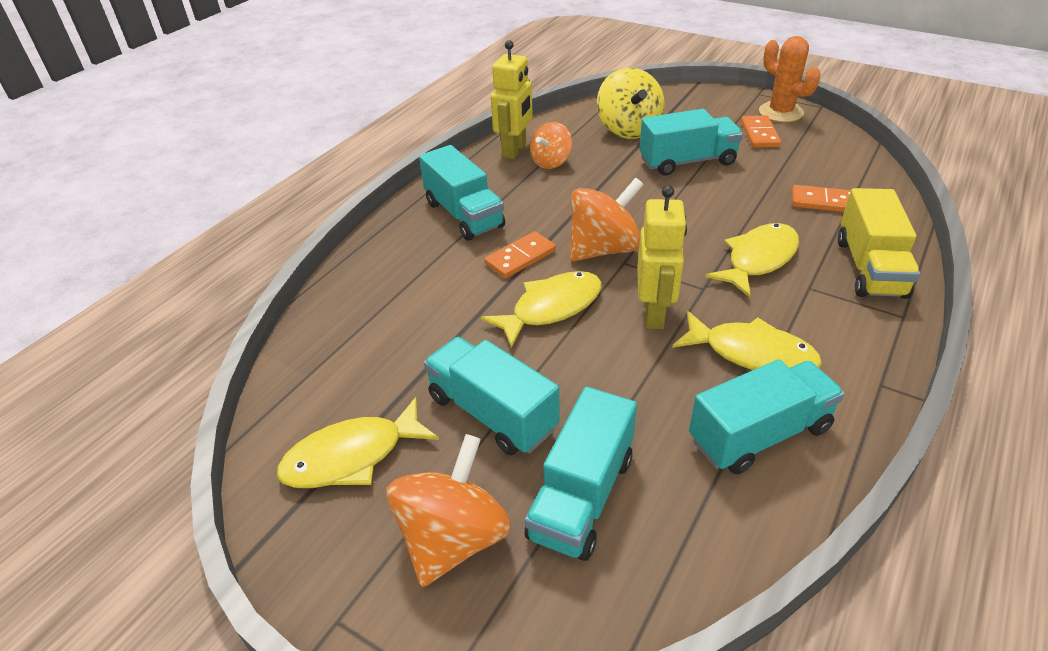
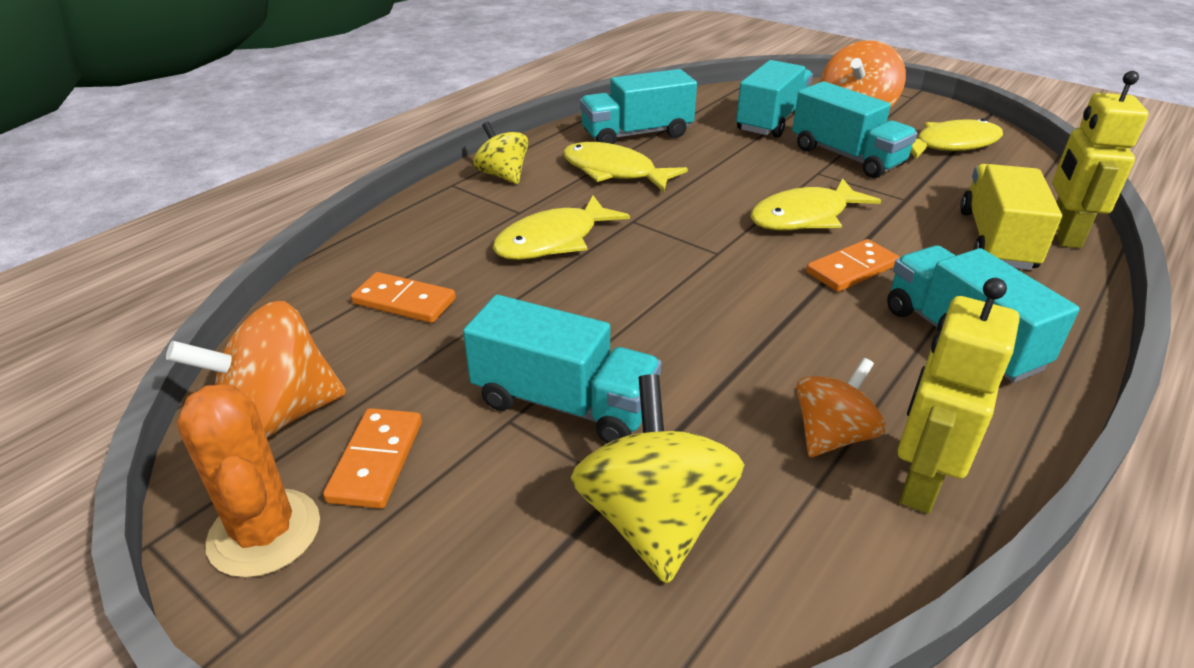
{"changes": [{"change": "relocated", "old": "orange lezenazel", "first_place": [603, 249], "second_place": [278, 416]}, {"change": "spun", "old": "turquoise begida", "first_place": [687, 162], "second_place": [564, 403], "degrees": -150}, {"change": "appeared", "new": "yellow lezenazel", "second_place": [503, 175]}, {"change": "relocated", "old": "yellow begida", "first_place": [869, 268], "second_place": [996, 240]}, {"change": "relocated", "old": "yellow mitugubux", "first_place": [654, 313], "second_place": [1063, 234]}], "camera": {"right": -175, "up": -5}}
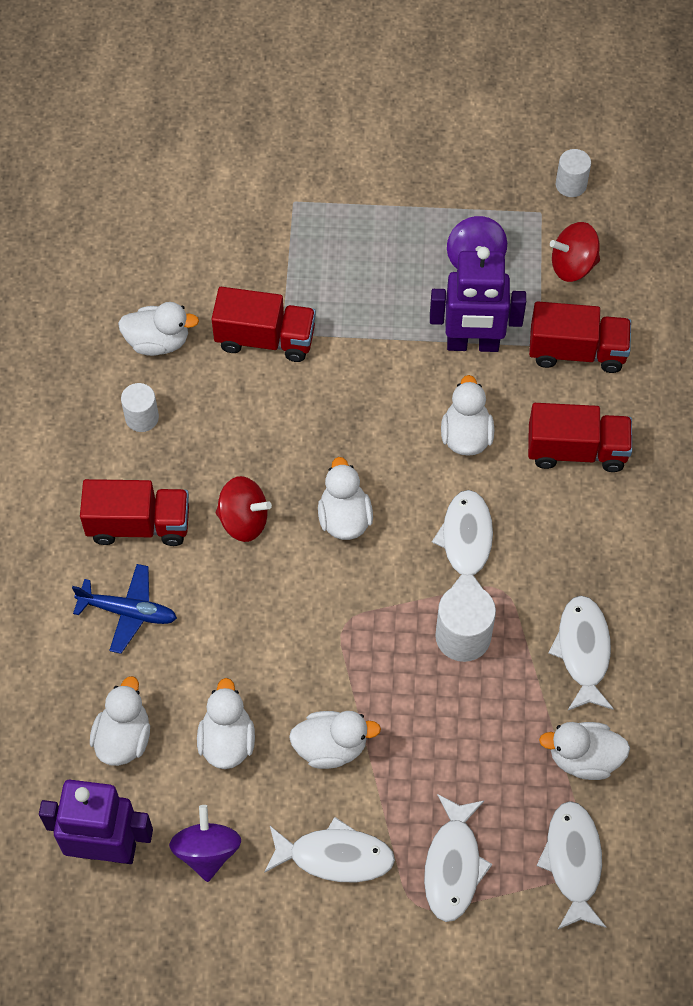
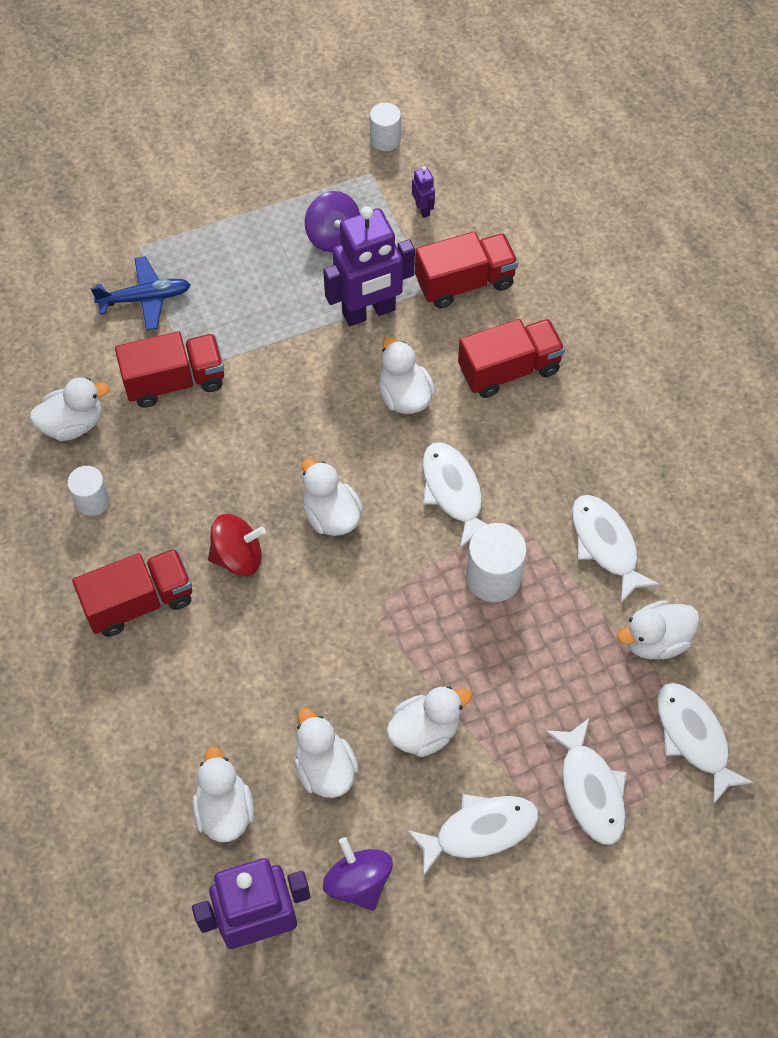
{"changes": [{"change": "relocated", "old": "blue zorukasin", "first_place": [128, 612], "second_place": [145, 298]}, {"change": "exchanged", "old": "red lezenazel", "new": "purple mitugubux", "first_place": [573, 265], "second_place": [423, 209]}], "camera": {"right": -25, "up": 0}}
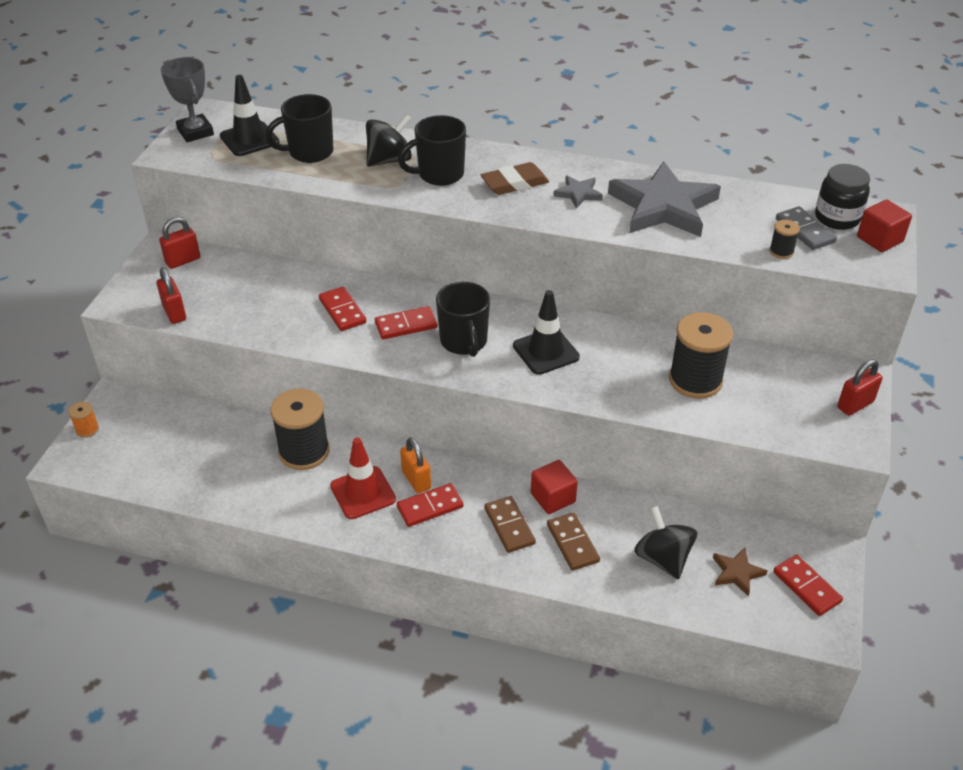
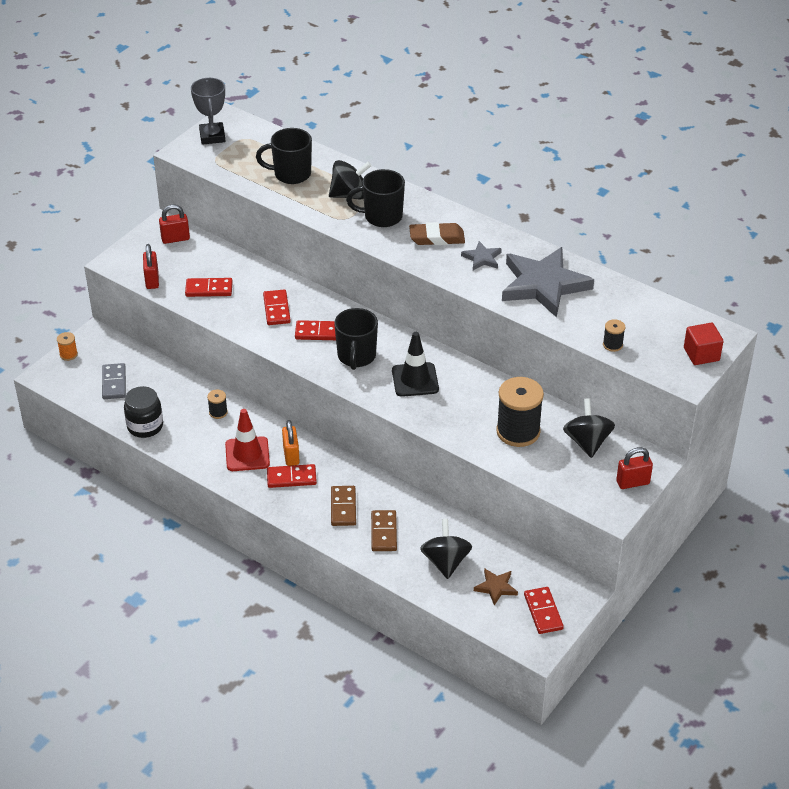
{"changes": [{"change": "relocated", "old": "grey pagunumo", "first_place": [804, 231], "second_place": [114, 383]}, {"change": "relocated", "old": "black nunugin", "first_place": [837, 218], "second_place": [145, 426]}, {"change": "appeared", "new": "red pagunumo", "second_place": [209, 289]}, {"change": "size", "old": "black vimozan", "first_place": [304, 451], "second_place": [218, 412], "factor": 0.45}, {"change": "appeared", "new": "black lezenazel", "second_place": [587, 442]}, {"change": "missing", "old": "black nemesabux", "first_place": [249, 139]}, {"change": "missing", "old": "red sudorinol", "first_place": [553, 498]}], "camera": {"right": 20, "up": 0}}
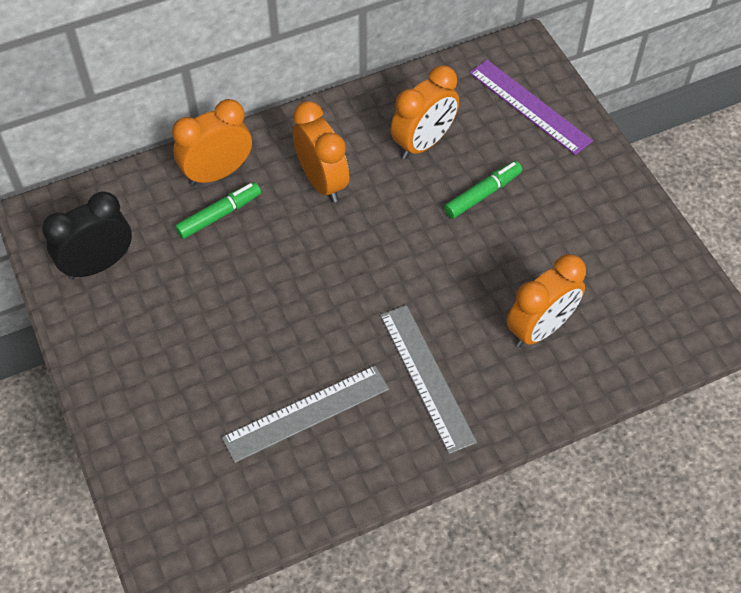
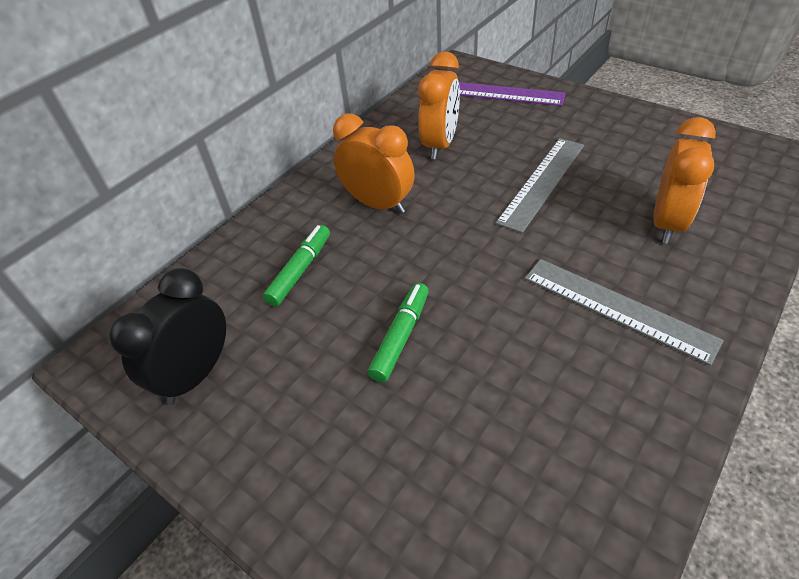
{"changes": [{"change": "relocated", "old": "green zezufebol", "first_place": [482, 194], "second_place": [401, 336]}, {"change": "relocated", "old": "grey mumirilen", "first_place": [306, 413], "second_place": [542, 182]}, {"change": "missing", "old": "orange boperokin", "first_place": [217, 173]}], "camera": {"right": -25, "up": -10}}
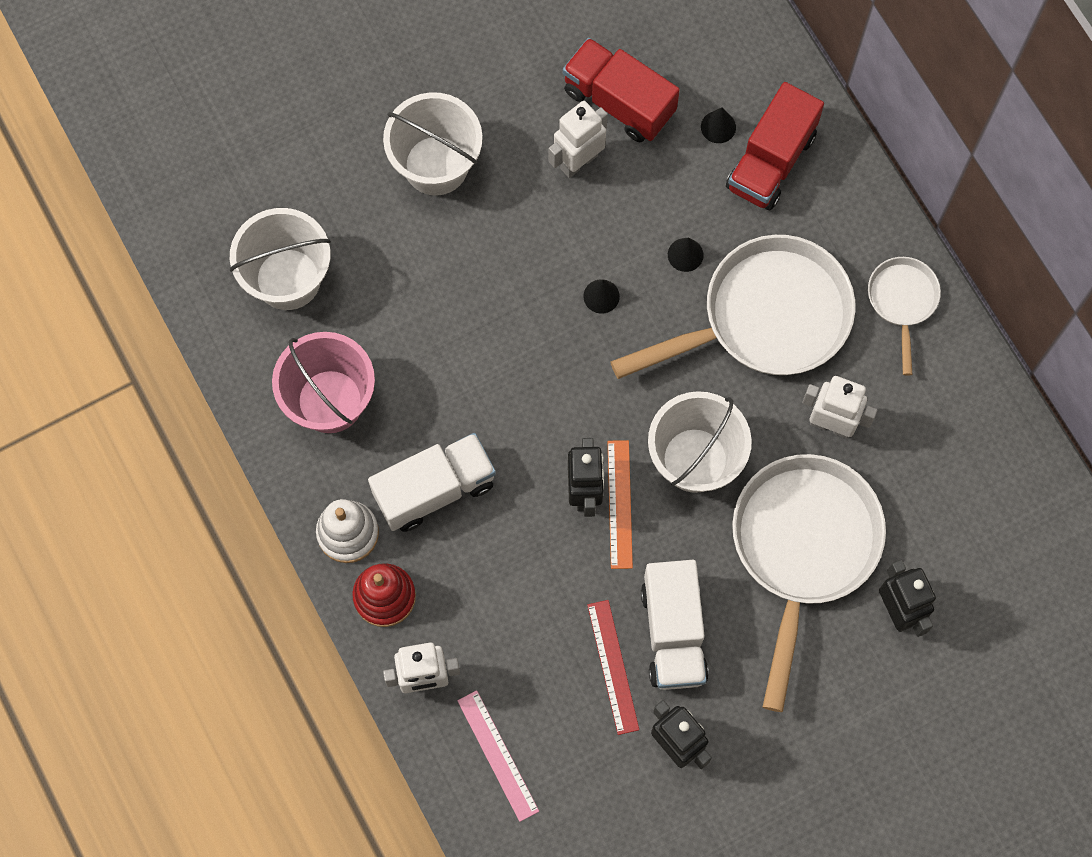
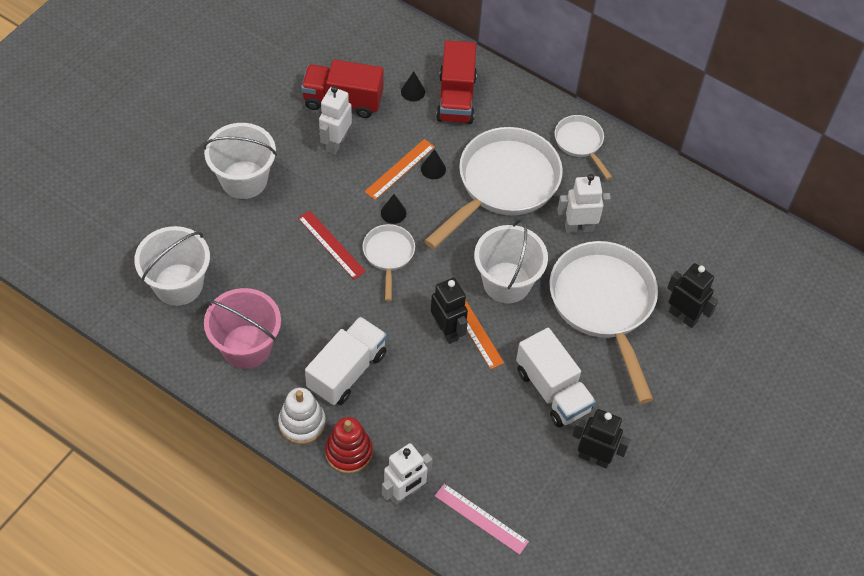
{"changes": [{"change": "relocated", "old": "red mumirilen", "first_place": [612, 667], "second_place": [331, 244]}, {"change": "appeared", "new": "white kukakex", "second_place": [388, 255]}, {"change": "appeared", "new": "orange mumirilen", "second_place": [400, 169]}], "camera": {"right": -30, "up": -15}}
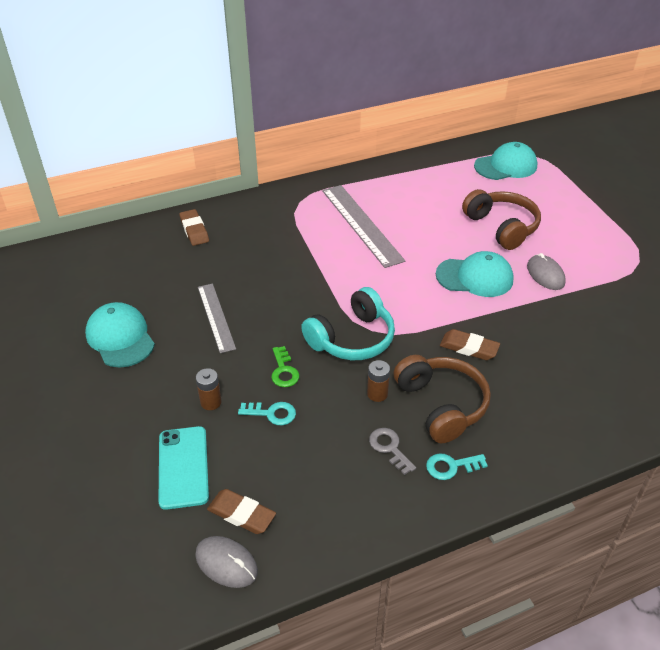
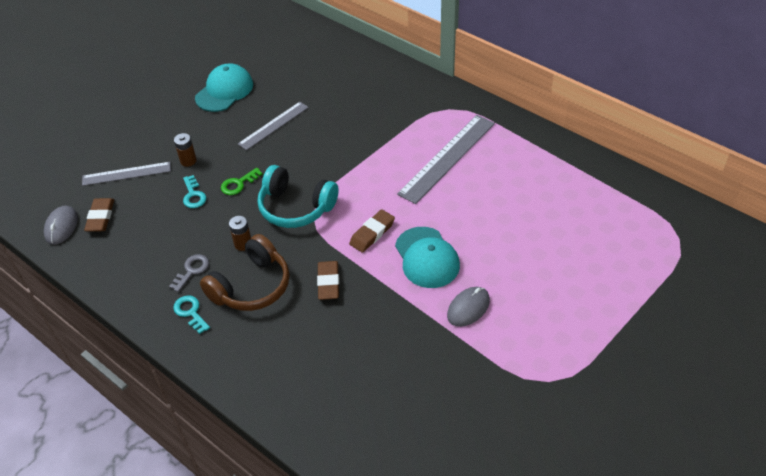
{"changes": [{"change": "exchanged", "old": "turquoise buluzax", "new": "grey mumirilen", "first_place": [183, 467], "second_place": [126, 174]}, {"change": "relocated", "old": "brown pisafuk", "first_place": [194, 230], "second_place": [372, 233]}, {"change": "missing", "old": "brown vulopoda", "first_place": [501, 227]}, {"change": "missing", "old": "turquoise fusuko", "first_place": [506, 166]}], "camera": {"right": 65, "up": 5}}
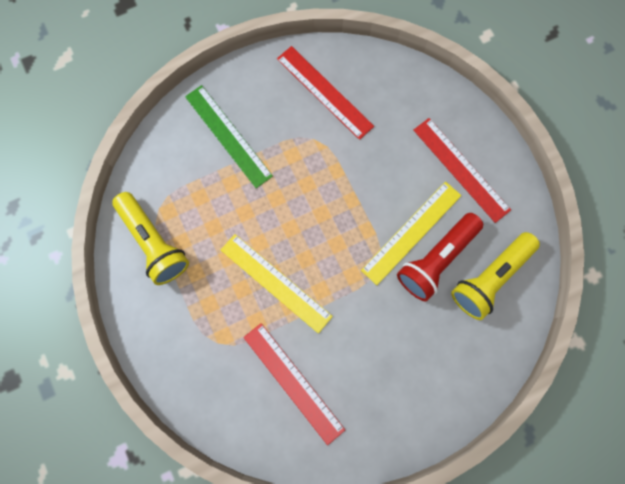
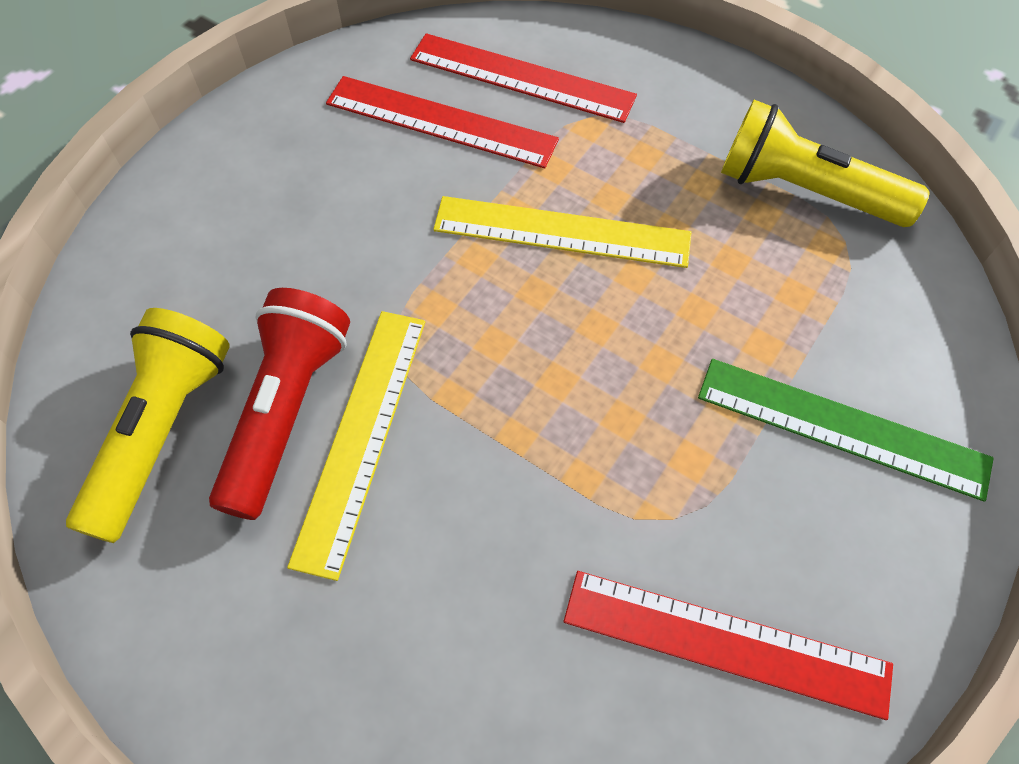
{"changes": [{"change": "relocated", "old": "red mumirilen", "first_place": [461, 169], "second_place": [522, 77]}], "camera": {"right": 150, "up": -15}}
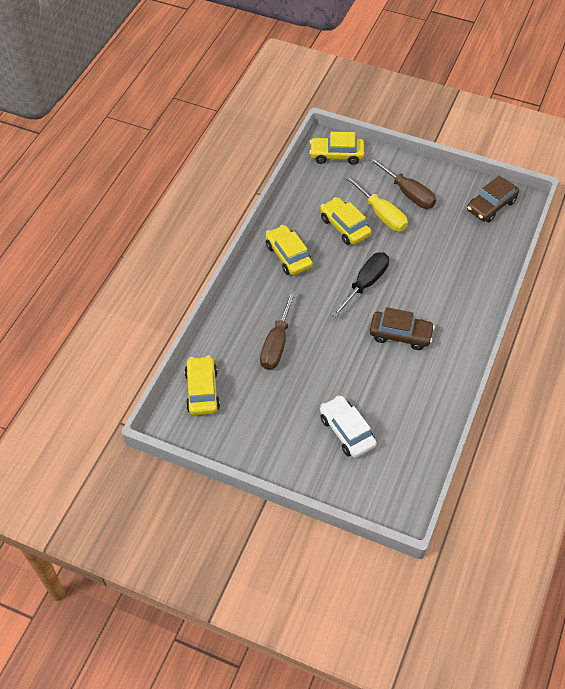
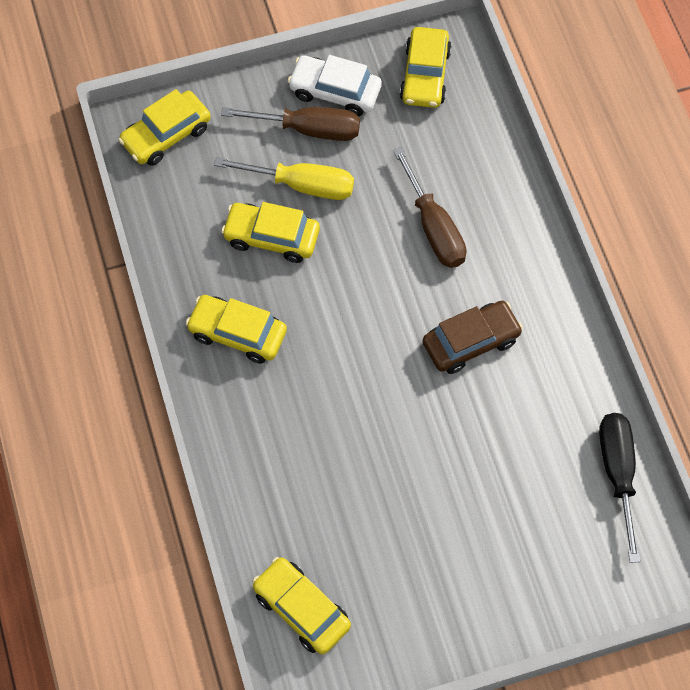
{"changes": [{"change": "relocated", "old": "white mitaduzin", "first_place": [347, 431], "second_place": [335, 91]}, {"change": "relocated", "old": "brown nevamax", "first_place": [277, 343], "second_place": [433, 227]}, {"change": "colour", "old": "brown mitaduzin", "new": "yellow mitaduzin", "first_place": [491, 205], "second_place": [425, 75]}, {"change": "relocated", "old": "black nevamax", "first_place": [365, 284], "second_place": [618, 474]}], "camera": {"right": -40, "up": 10}}
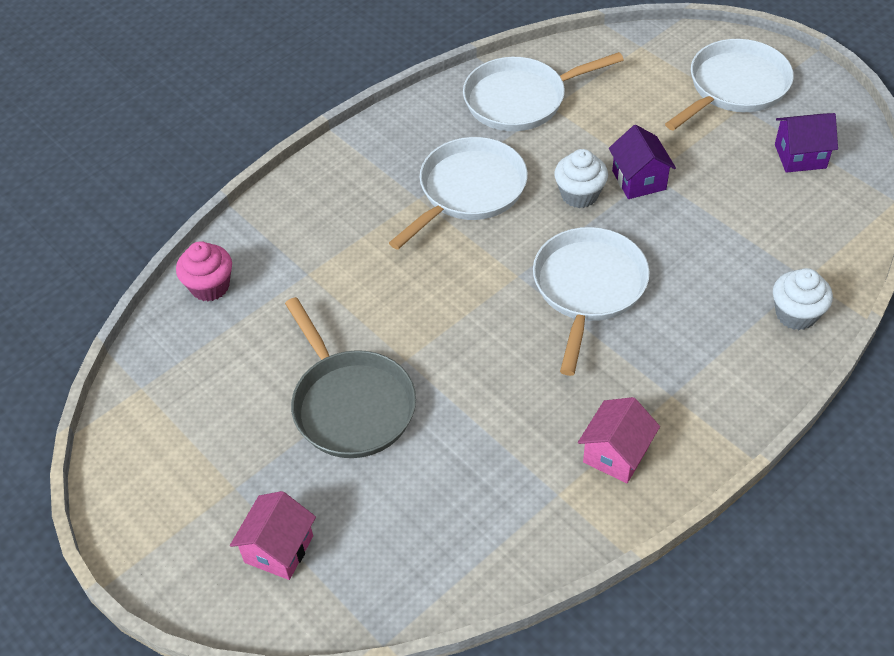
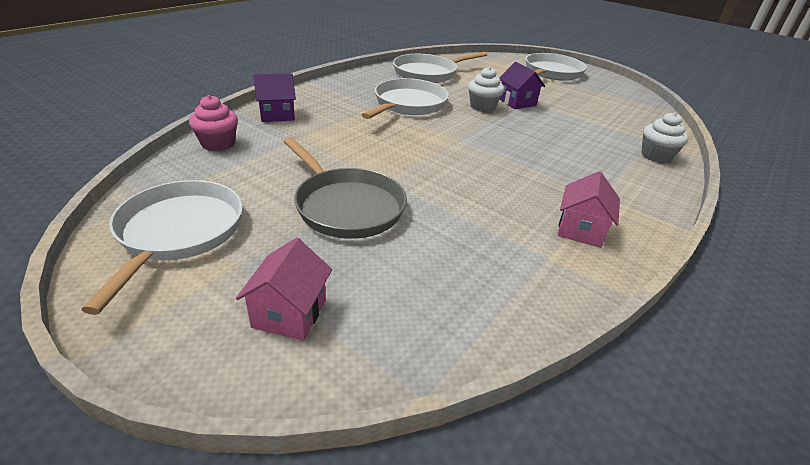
{"changes": [{"change": "relocated", "old": "white kukakex", "first_place": [588, 288], "second_place": [178, 233]}, {"change": "relocated", "old": "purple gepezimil", "first_place": [800, 156], "second_place": [277, 114]}], "camera": {"right": -15, "up": -15}}
